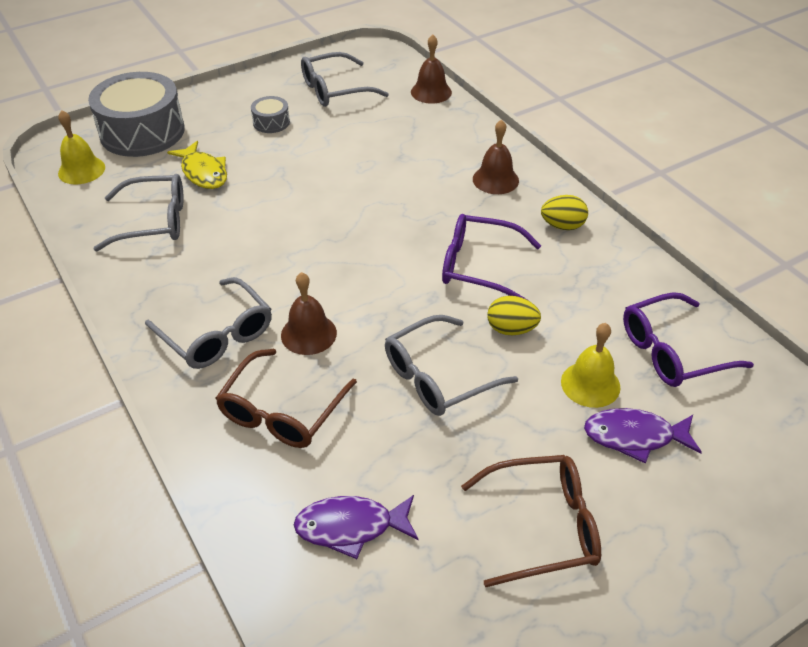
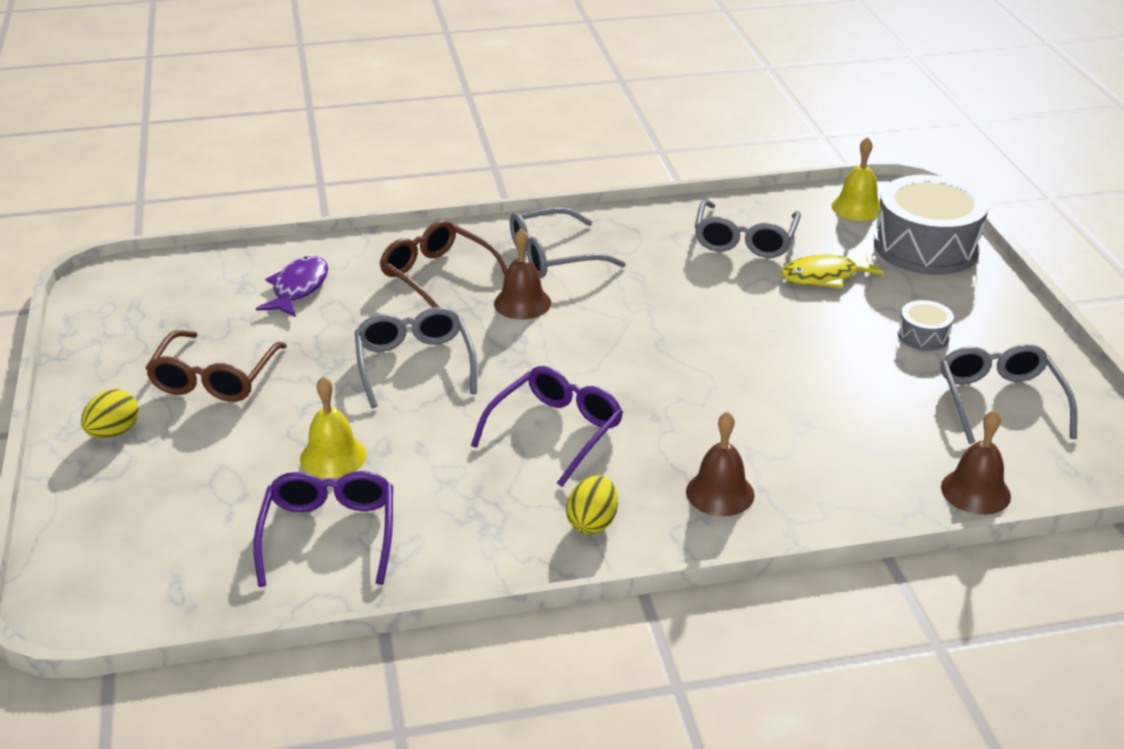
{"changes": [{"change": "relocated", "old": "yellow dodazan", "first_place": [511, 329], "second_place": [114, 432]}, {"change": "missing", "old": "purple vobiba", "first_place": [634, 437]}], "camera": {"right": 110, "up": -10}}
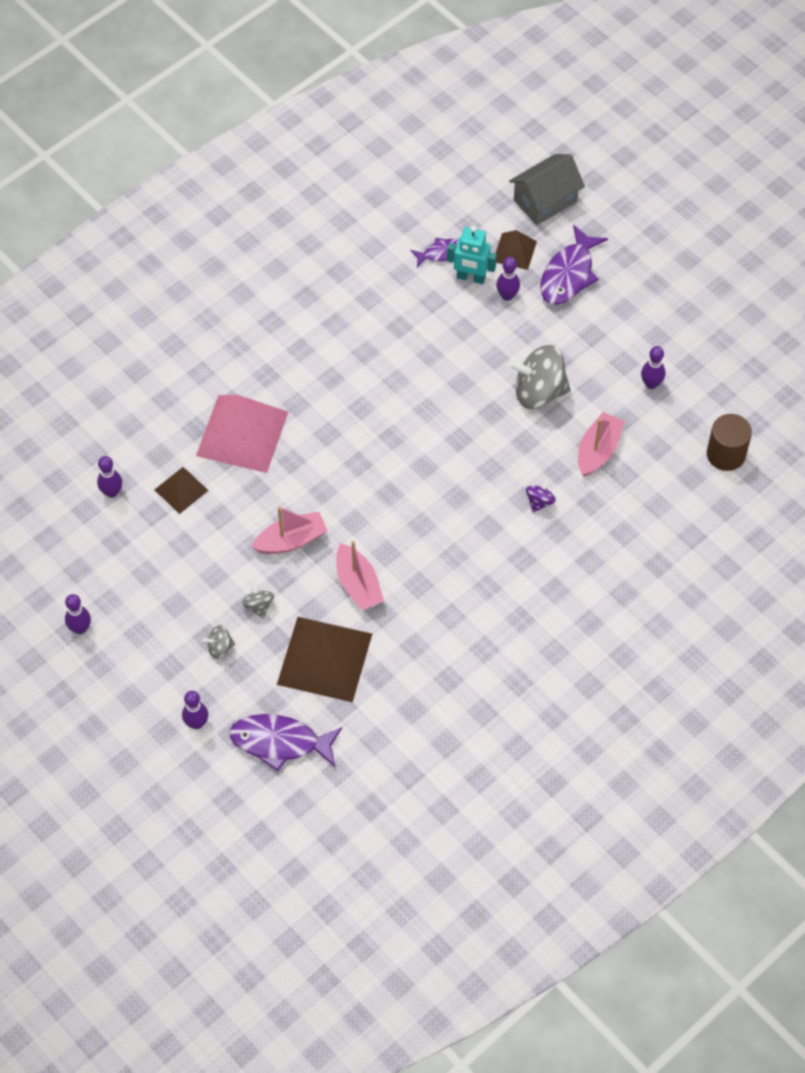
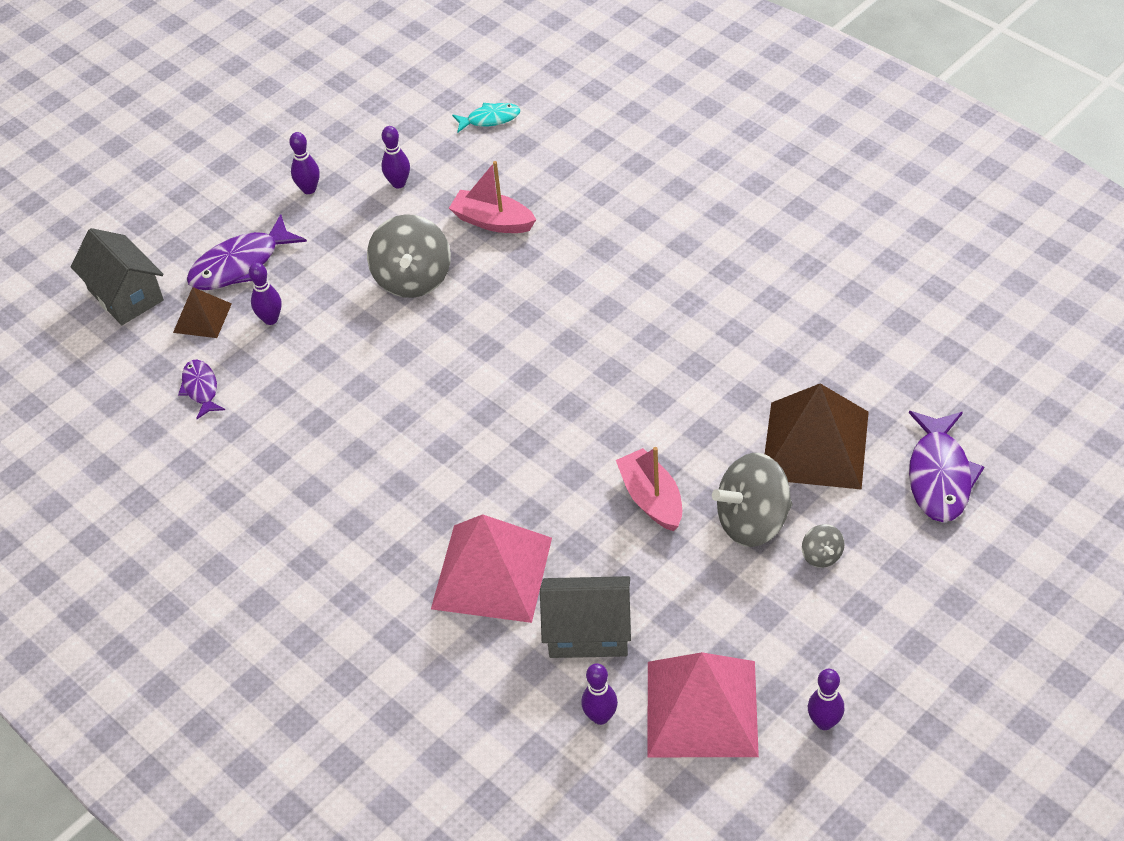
{"changes": [{"change": "spun", "old": "purple vobiba", "first_place": [569, 274], "second_place": [240, 265], "degrees": 120}, {"change": "relocated", "old": "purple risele", "first_place": [196, 723], "second_place": [309, 189]}, {"change": "exchanged", "old": "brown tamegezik", "new": "turquoise vobiba", "first_place": [726, 454], "second_place": [490, 119]}, {"change": "exchanged", "old": "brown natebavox", "new": "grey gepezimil", "first_place": [181, 490], "second_place": [588, 632]}, {"change": "appeared", "new": "pink natebavox", "second_place": [701, 708]}, {"change": "size", "old": "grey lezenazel", "first_place": [258, 606], "second_place": [753, 521], "factor": 2.13}, {"change": "missing", "old": "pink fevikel", "first_place": [358, 584]}, {"change": "missing", "old": "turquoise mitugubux", "first_place": [471, 278]}, {"change": "missing", "old": "purple lezenazel", "first_place": [539, 501]}], "camera": {"right": -90, "up": -10}}
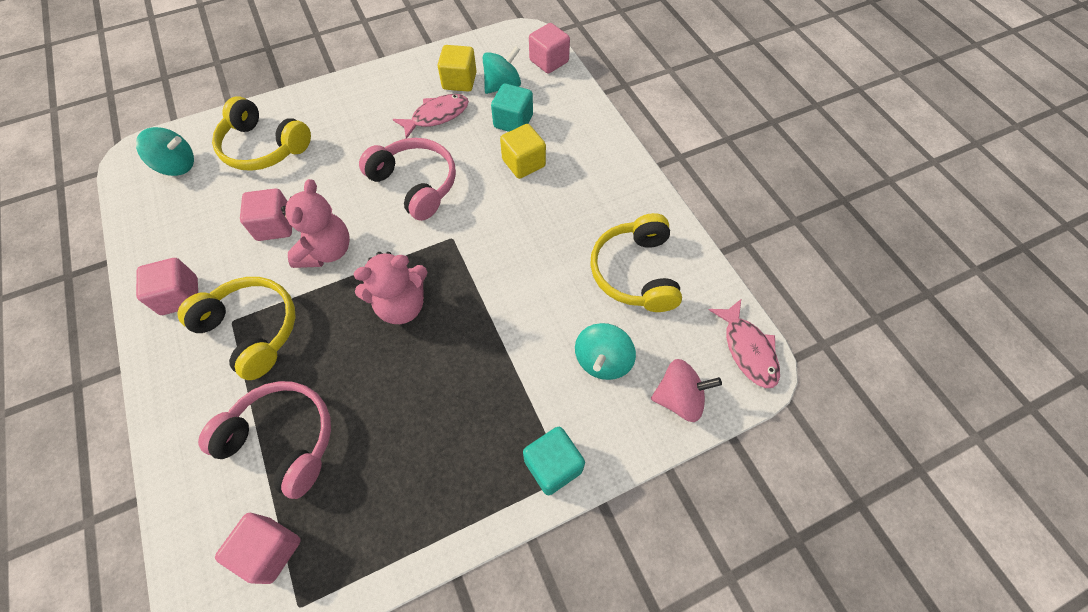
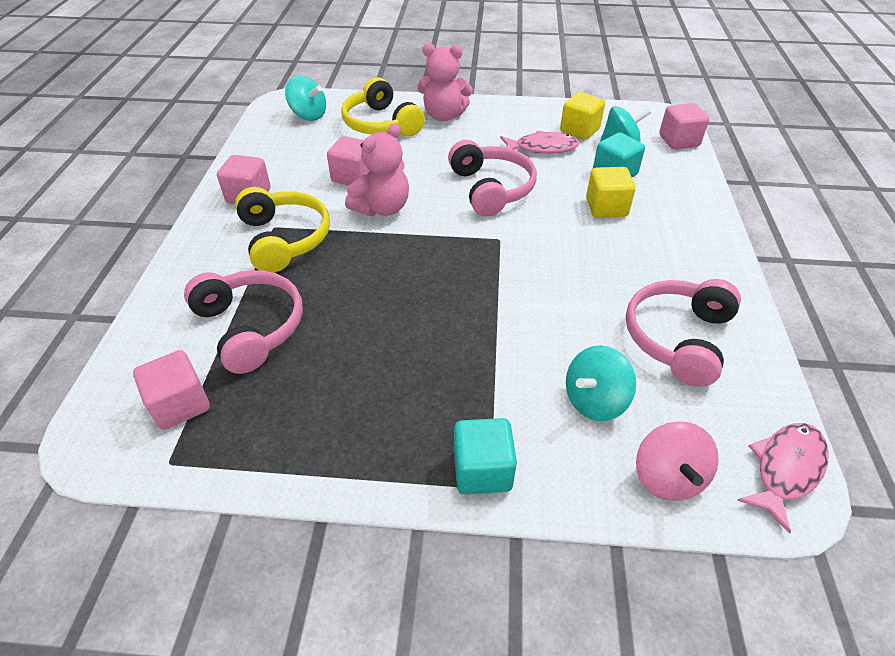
{"changes": [{"change": "relocated", "old": "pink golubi", "first_place": [401, 305], "second_place": [443, 116]}, {"change": "colour", "old": "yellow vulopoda", "new": "pink vulopoda", "first_place": [635, 272], "second_place": [677, 338]}, {"change": "spun", "old": "pink lezenazel", "first_place": [679, 398], "second_place": [667, 477], "degrees": 60}, {"change": "spun", "old": "pink vobiba", "first_place": [747, 349], "second_place": [785, 469], "degrees": -150}], "camera": {"right": 30, "up": -15}}
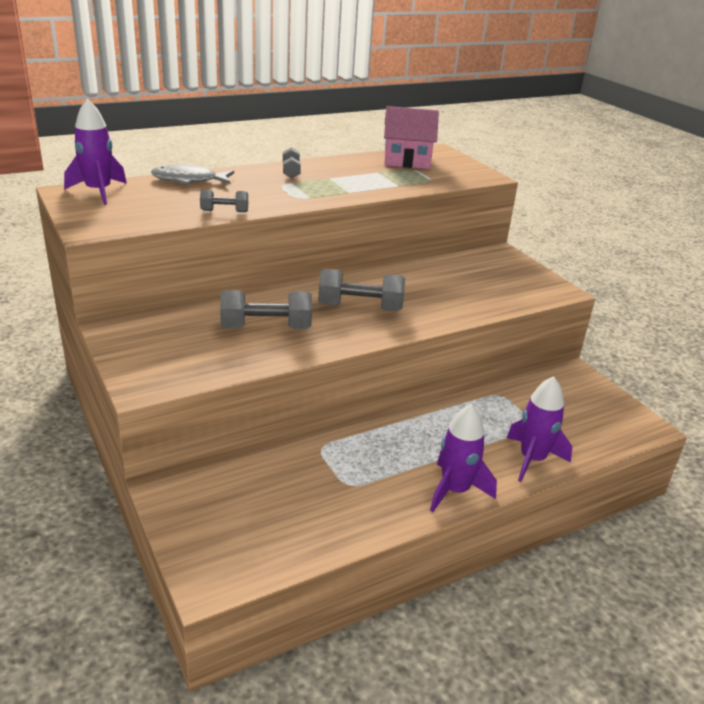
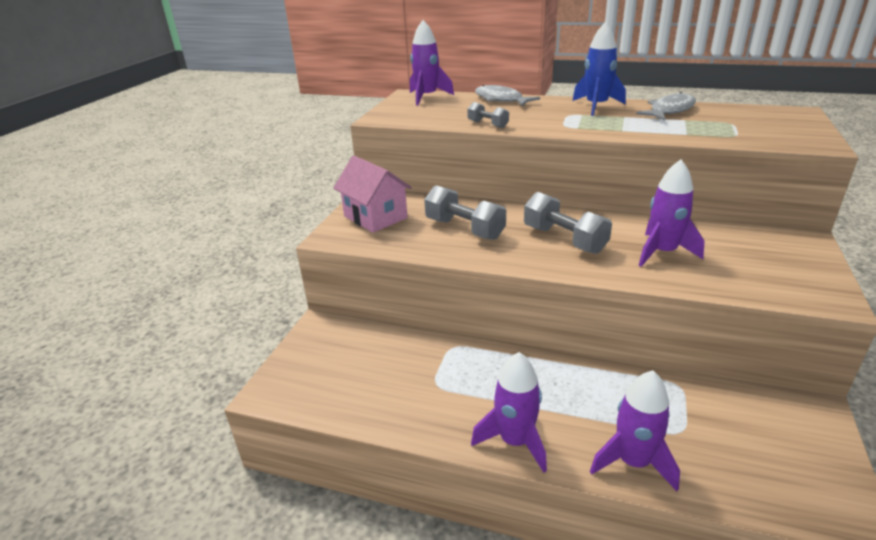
{"changes": [{"change": "relocated", "old": "pink gepezimil", "first_place": [407, 161], "second_place": [375, 217]}, {"change": "exchanged", "old": "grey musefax", "new": "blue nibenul", "first_place": [291, 171], "second_place": [596, 106]}, {"change": "appeared", "new": "grey vobiba", "second_place": [669, 111]}, {"change": "appeared", "new": "purple nibenul", "second_place": [662, 252]}], "camera": {"right": 50, "up": 0}}
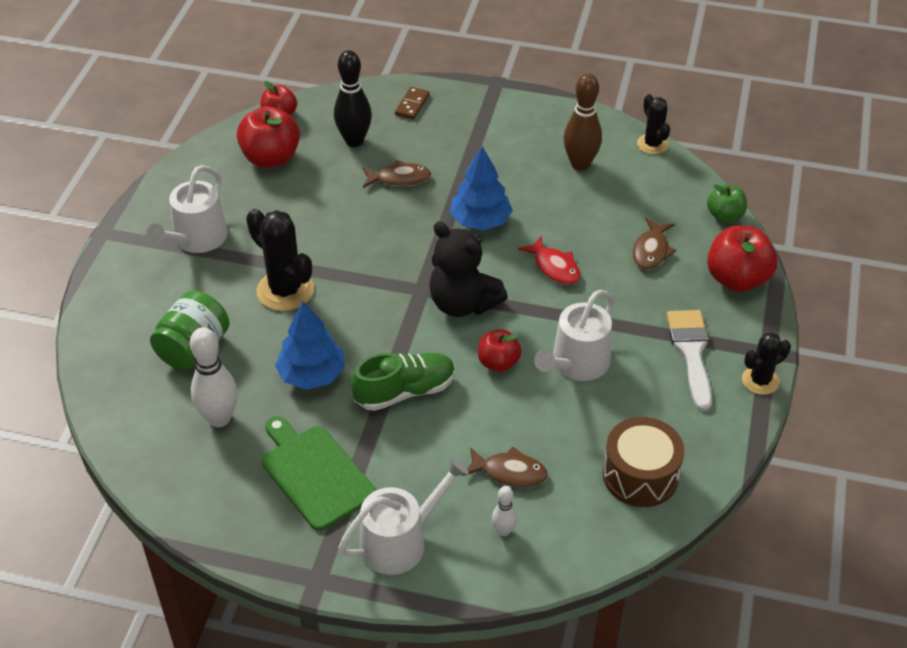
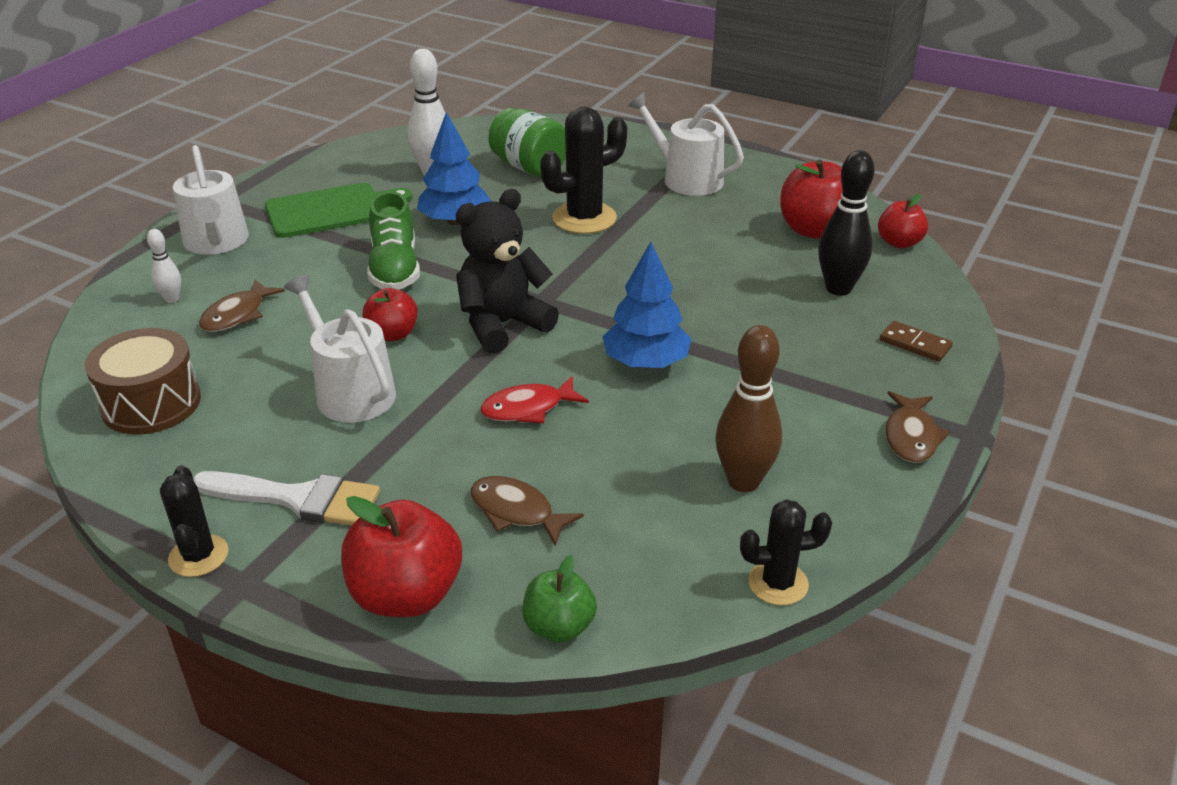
{"changes": [{"change": "relocated", "old": "brown vobiba", "first_place": [399, 179], "second_place": [911, 436]}], "camera": {"right": 105, "up": -10}}
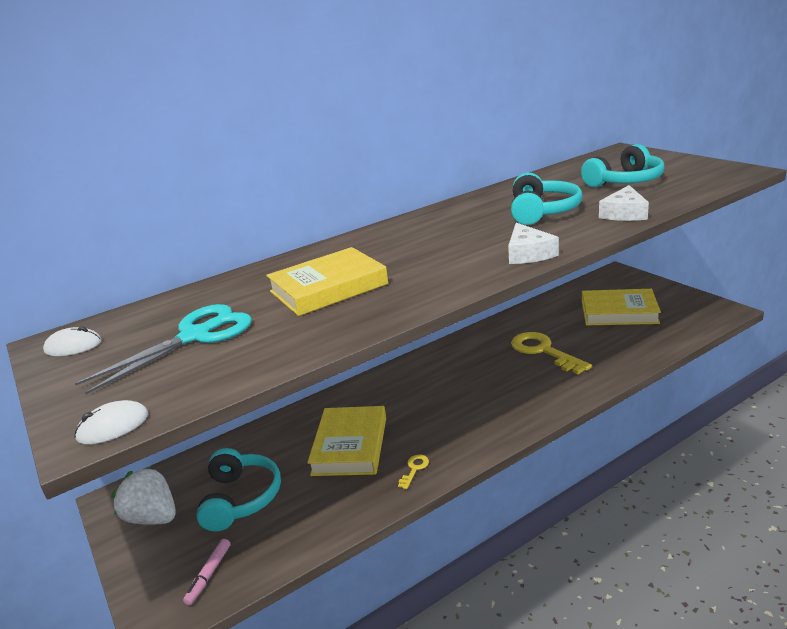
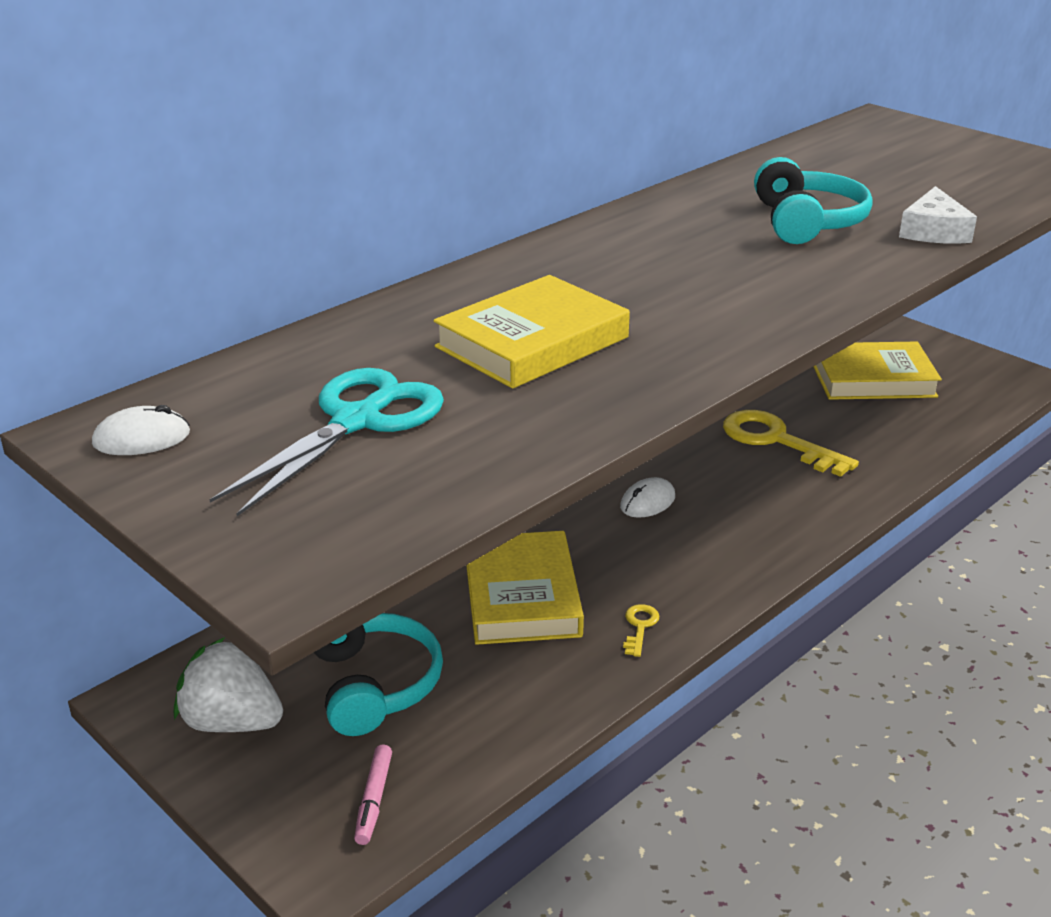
{"changes": [{"change": "relocated", "old": "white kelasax", "first_place": [113, 426], "second_place": [647, 502]}, {"change": "missing", "old": "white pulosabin", "first_place": [528, 253]}, {"change": "missing", "old": "turquoise vulopoda", "first_place": [625, 181]}], "camera": {"right": -15, "up": 5}}
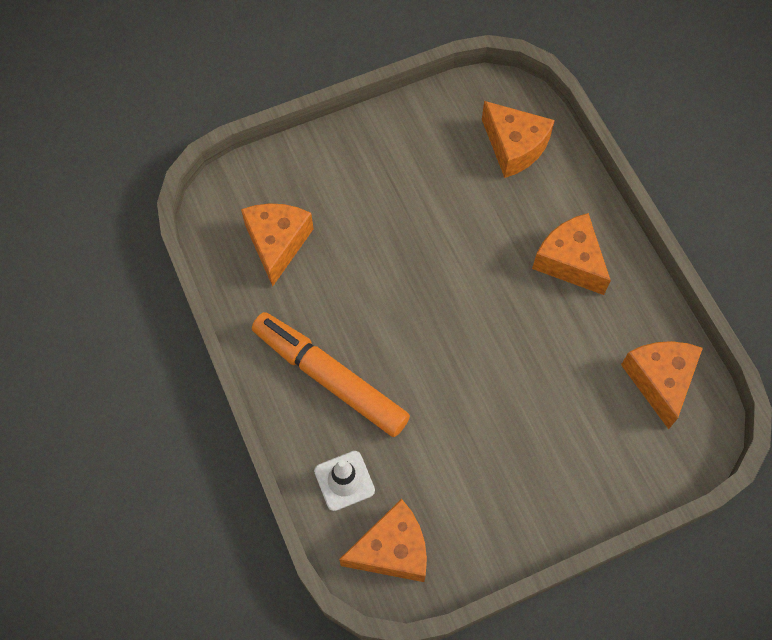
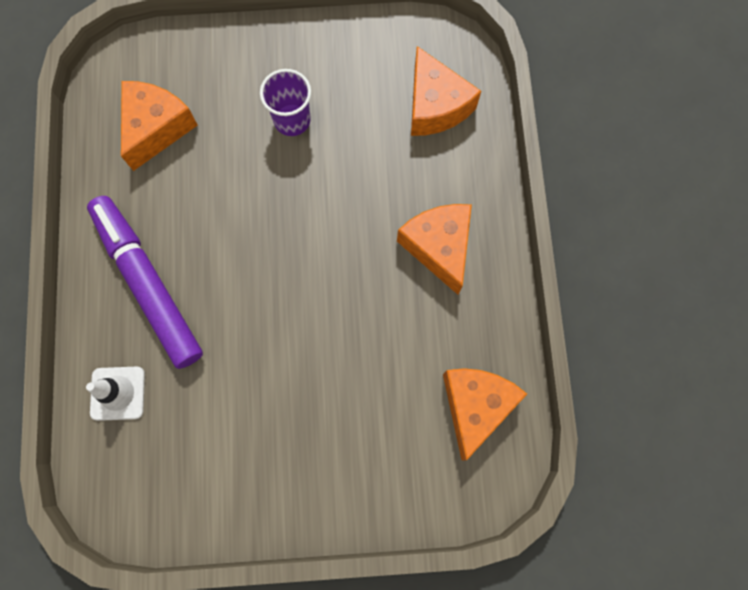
{"changes": [{"change": "colour", "old": "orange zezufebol", "new": "purple zezufebol", "first_place": [329, 378], "second_place": [148, 284]}, {"change": "appeared", "new": "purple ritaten", "second_place": [292, 120]}, {"change": "missing", "old": "orange pulosabin", "first_place": [392, 550]}], "camera": {"right": 20, "up": 10}}
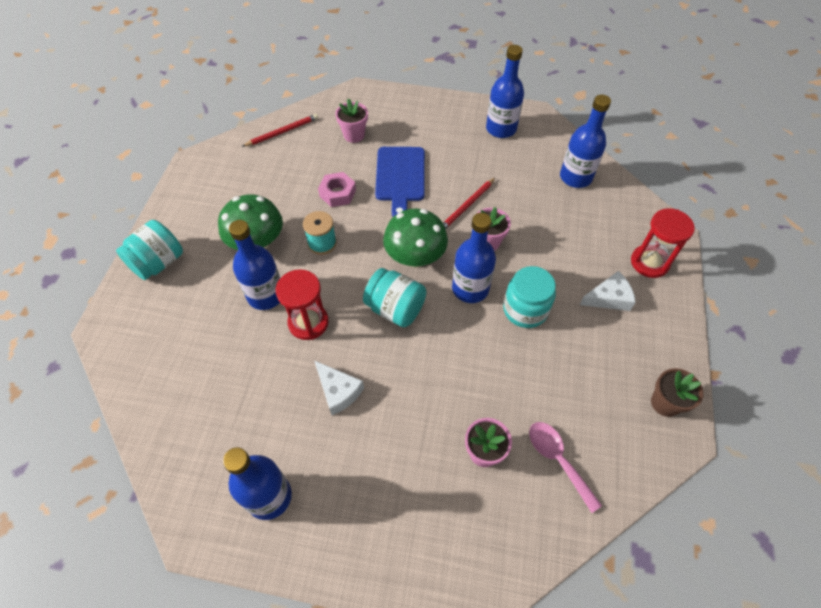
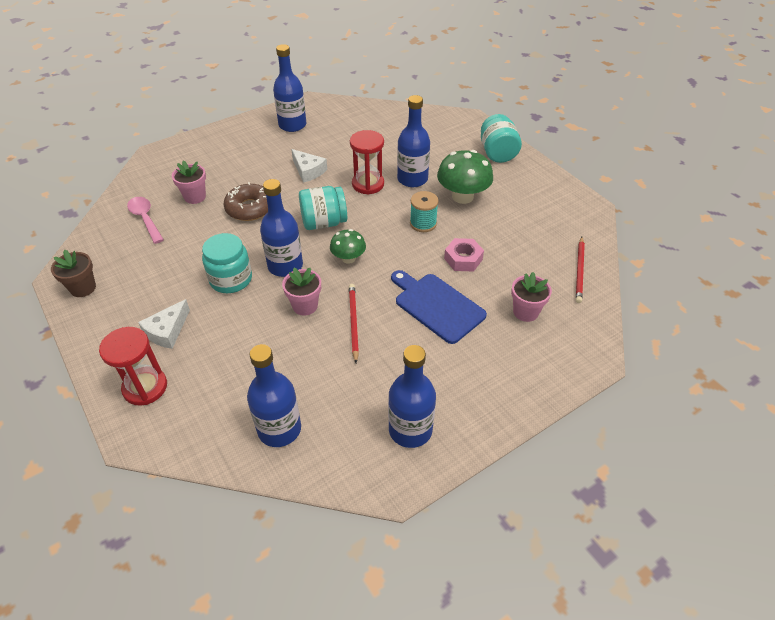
{"changes": [{"change": "spun", "old": "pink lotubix", "first_place": [558, 460], "second_place": [145, 219], "degrees": -135}, {"change": "appeared", "new": "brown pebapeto", "second_place": [250, 208]}, {"change": "spun", "old": "white pulosabin", "first_place": [338, 391], "second_place": [308, 171], "degrees": -135}, {"change": "size", "old": "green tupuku", "first_place": [415, 257], "second_place": [348, 258], "factor": 0.59}], "camera": {"right": 135, "up": -10}}
